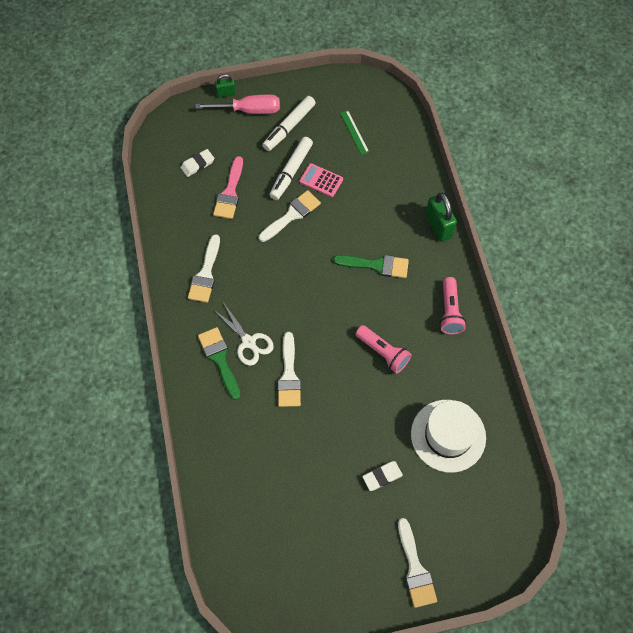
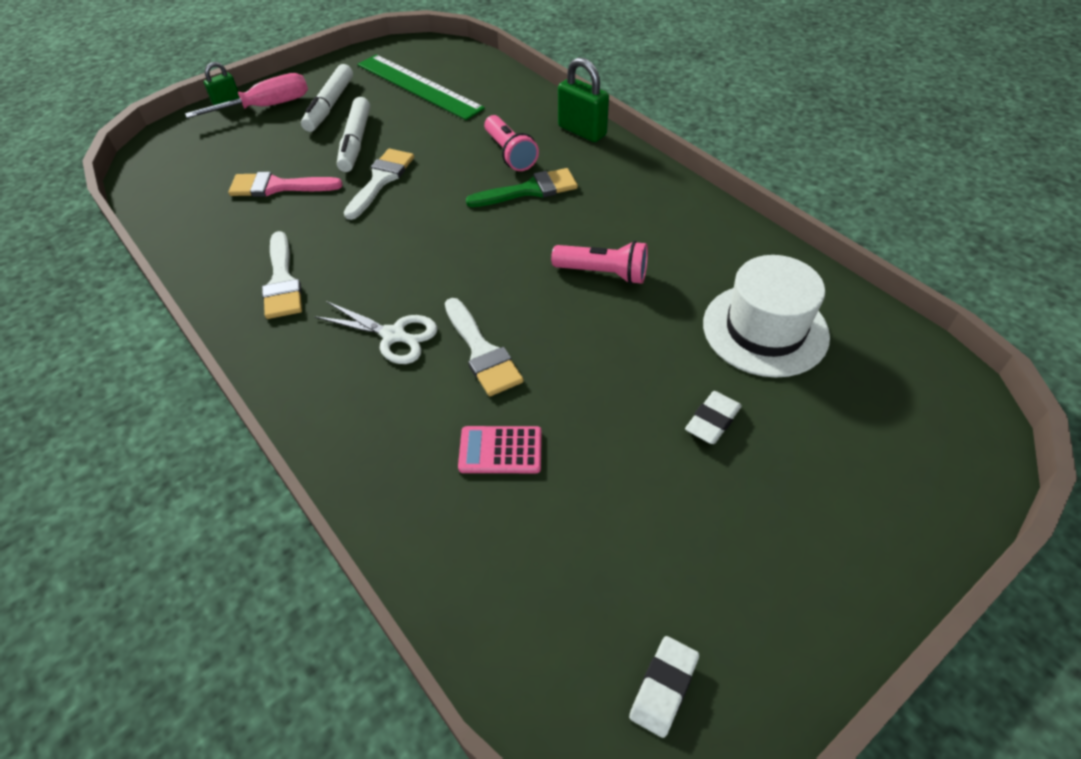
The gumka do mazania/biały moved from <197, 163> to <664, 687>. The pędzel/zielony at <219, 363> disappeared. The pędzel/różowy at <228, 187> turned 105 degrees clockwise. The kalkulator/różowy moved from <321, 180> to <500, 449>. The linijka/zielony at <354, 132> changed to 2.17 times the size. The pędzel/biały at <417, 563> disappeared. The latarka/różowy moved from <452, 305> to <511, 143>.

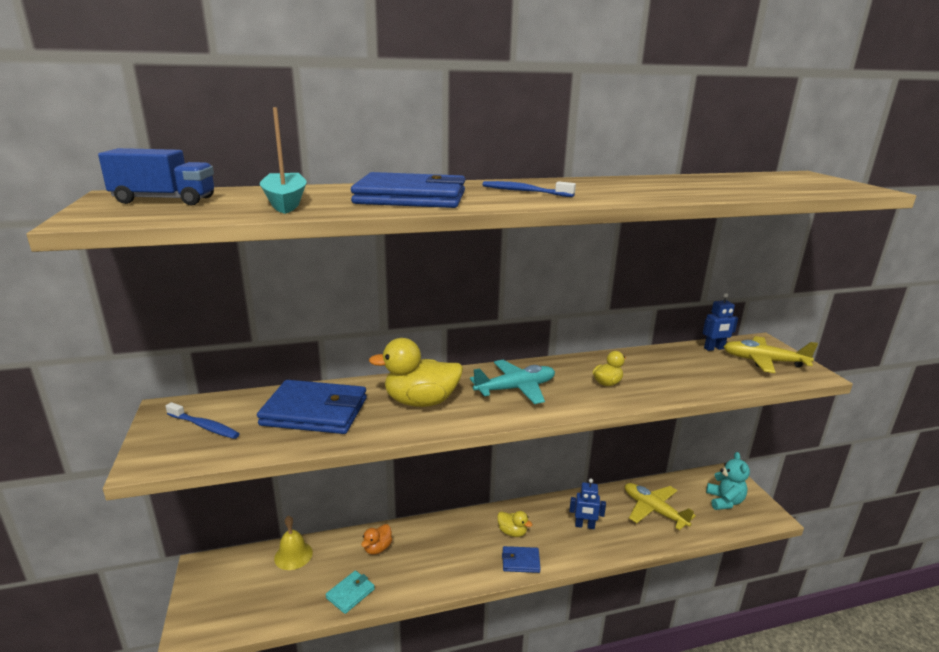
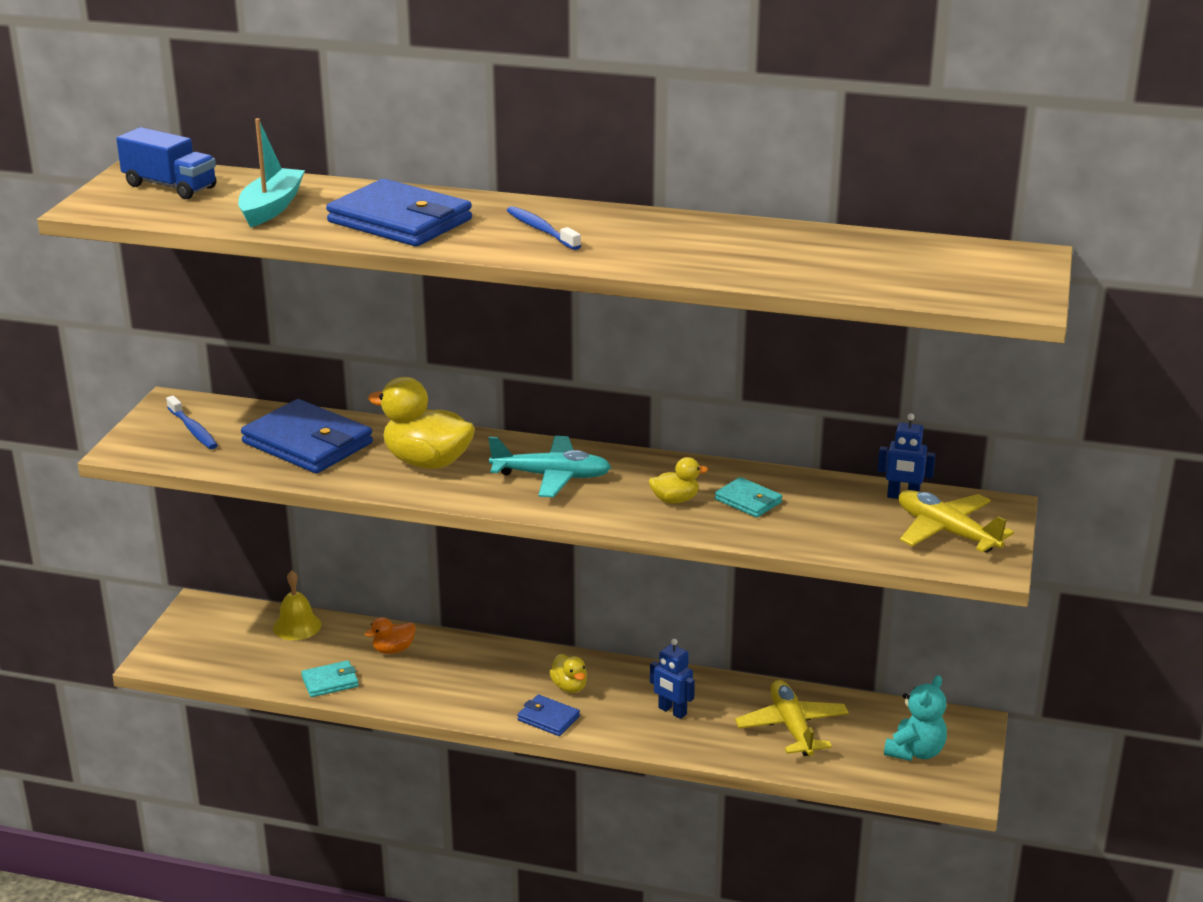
The portfel/turkusowy at <748, 497> appeared.

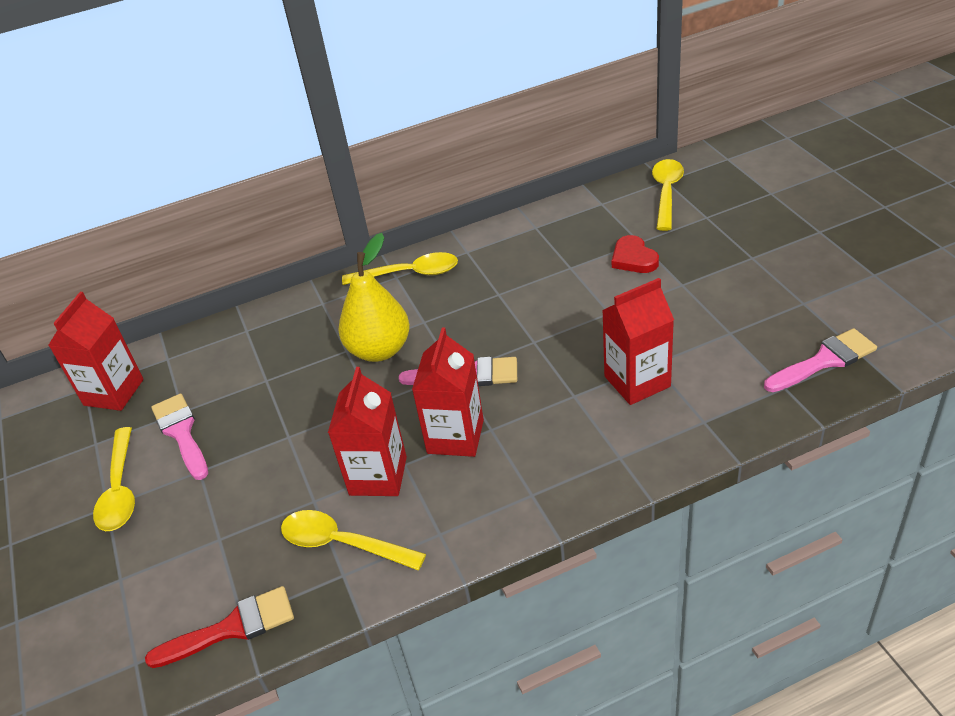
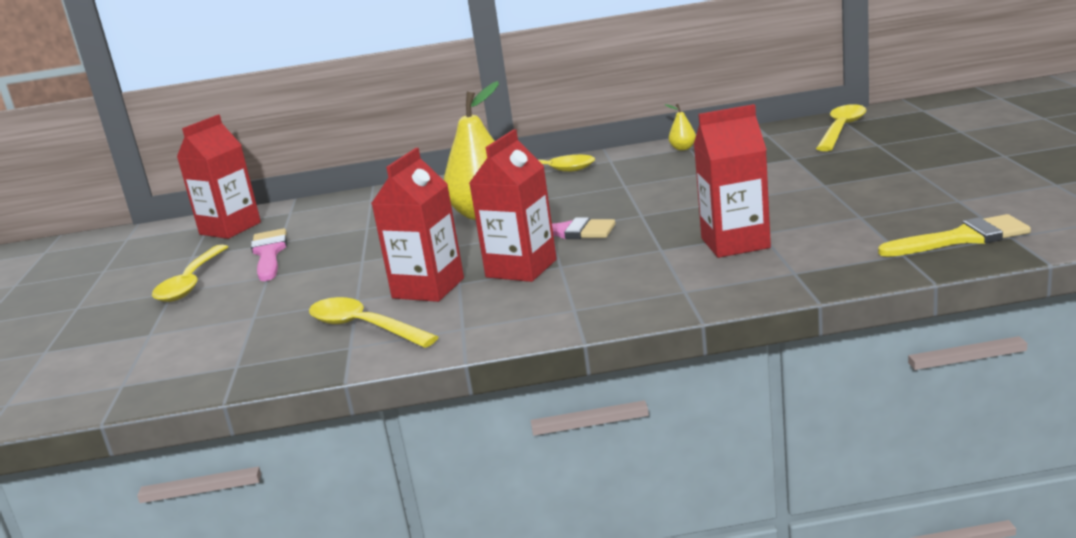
The pędzel/czerwony at <219, 627> disappeared. The serce/czerwony at <635, 254> disappeared. The pędzel/różowy at <820, 360> became the pędzel/żółty at <954, 235>. The gruszka/żółty at <680, 127> appeared.

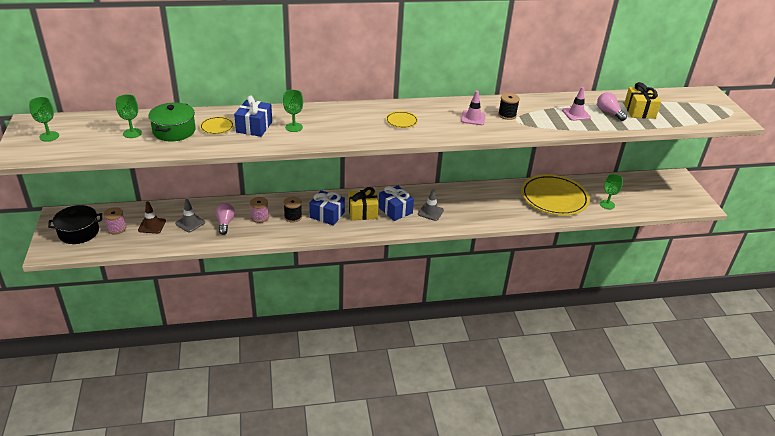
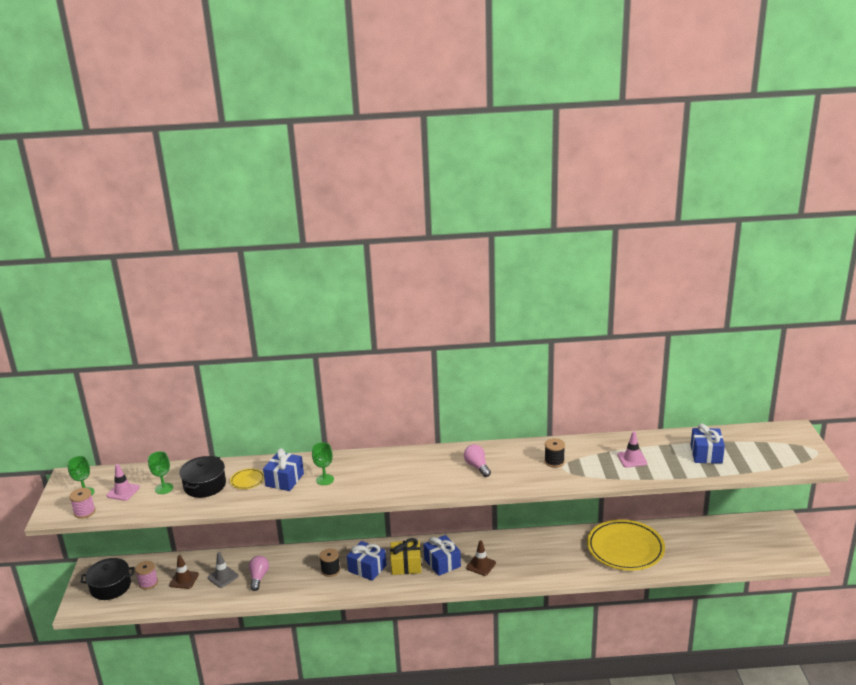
The garnek/zielony at <172, 122> became the garnek/czarny at <202, 477>. The szpulka/różowy moved from <259, 210> to <82, 503>. The talerz/żółty at <402, 119> disappeared. The pachołek/szary at <431, 205> became the pachołek/brązowy at <481, 558>. The pachołek/różowy moved from <473, 108> to <123, 482>. The żarówka/różowy moved from <612, 106> to <477, 460>. The kielich/zielony at <611, 191> disappeared. The prezent/żółty at <642, 100> became the prezent/niebieski at <708, 443>.

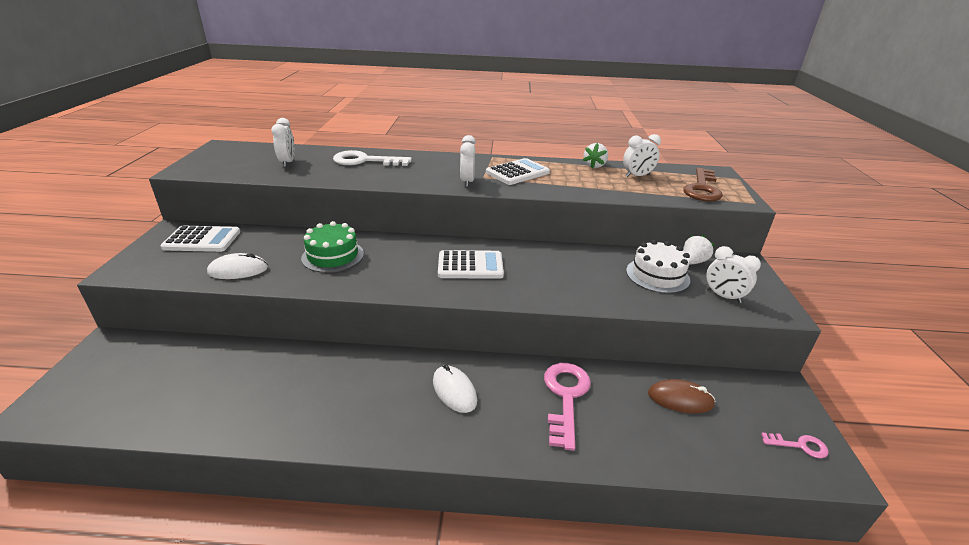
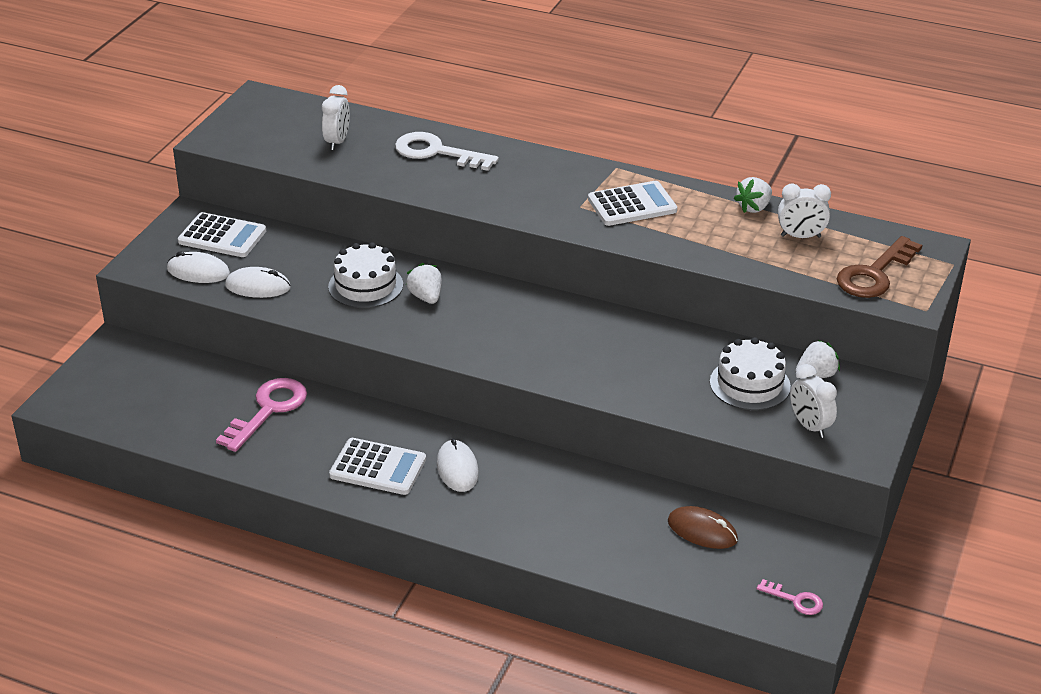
The tort/zielony at <332, 247> became the tort/biały at <365, 275>. The kalkulator/biały moved from <471, 264> to <377, 466>. The budzik/biały at <468, 161> disappeared. The klucz/różowy moved from <567, 407> to <261, 415>. The myszka/biały at <198, 267> appeared. The truskawka/biały at <424, 283> appeared.

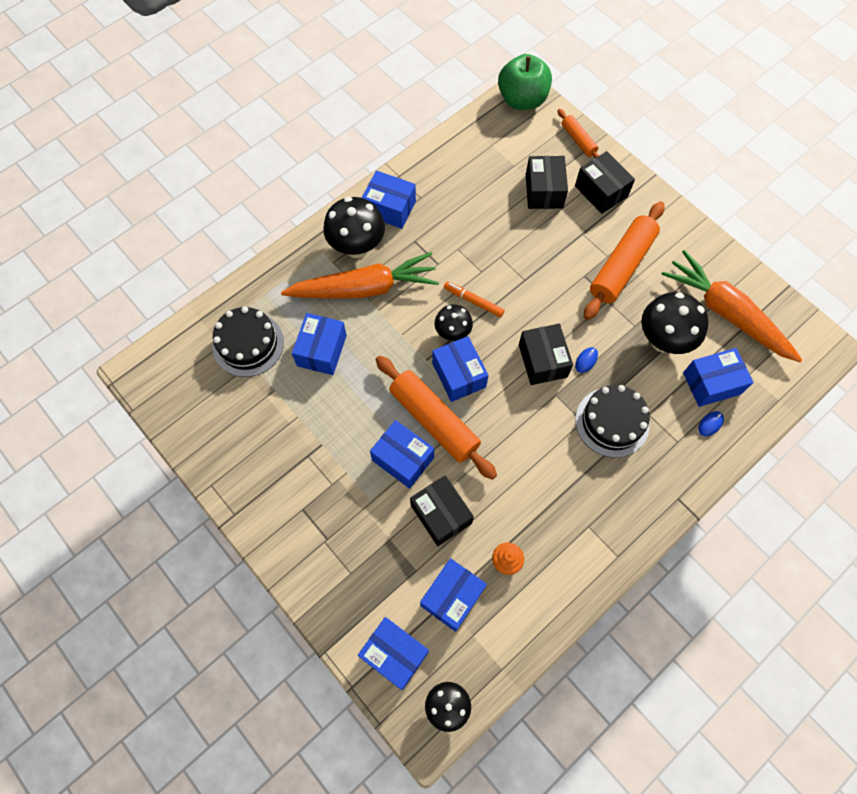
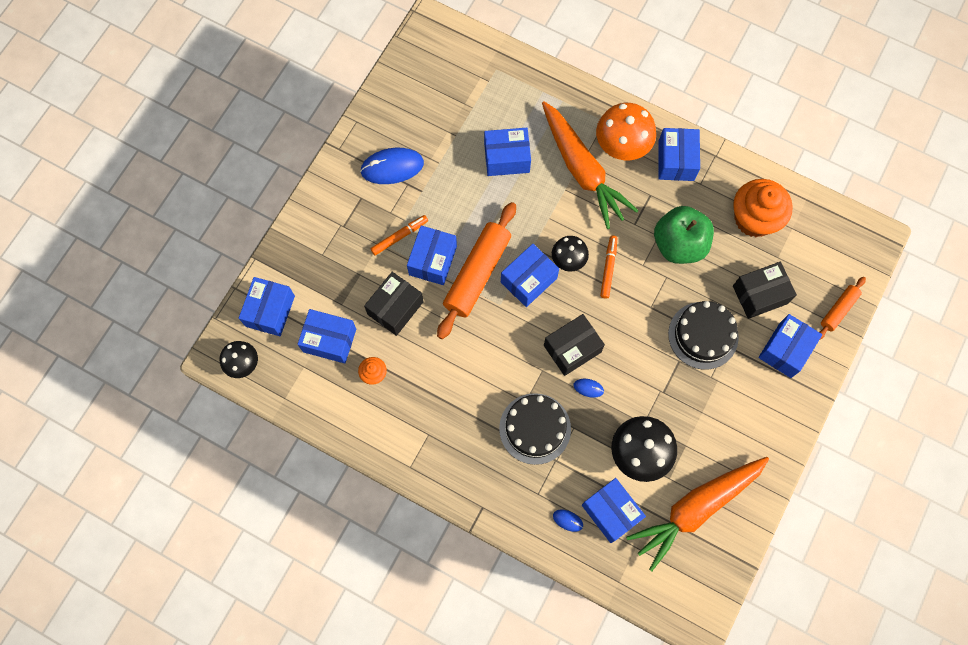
The tort/czarny moved from <248, 341> to <703, 335>. The grzyb/czarny at <354, 227> became the grzyb/pomarańczowy at <626, 131>. The jabłko/zielony moved from <525, 82> to <684, 235>. The pudełko/czarny at <605, 182> became the pudełko/niebieski at <790, 346>. The wałek do ciasta/pomarańczowy at <624, 261> disappeared. The marchewka/pomarańczowy at <731, 306> turned 150 degrees counterclockwise. The myszka/niebieski at <392, 166> appeared. The flamaster/pomarańczowy at <399, 235> appeared. The muffinka/pomarańczowy at <763, 208> appeared.

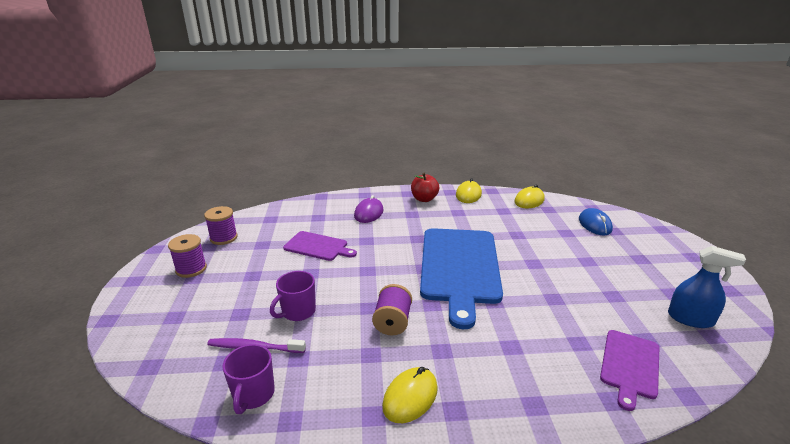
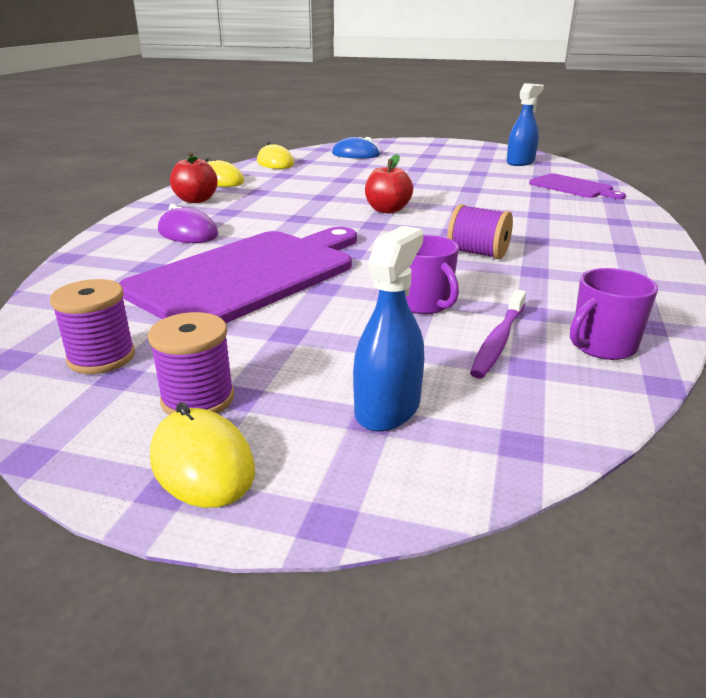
The kubek/fioletowy at <248, 379> turned 120 degrees clockwise. The deska do krojenia/fioletowy at <320, 246> changed to 1.98 times the size. The myszka/żółty moved from <410, 395> to <202, 455>. The deska do krojenia/niebieski at <461, 278> was replaced by the jabłko/czerwony at <389, 183>. The spryskiwacz/niebieski at <388, 329> appeared.

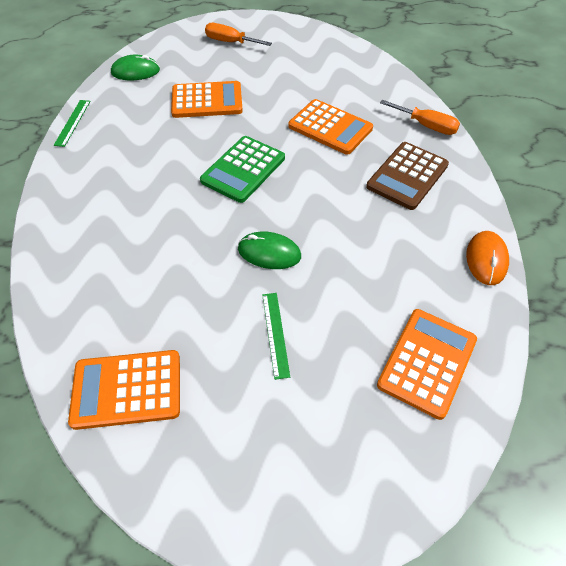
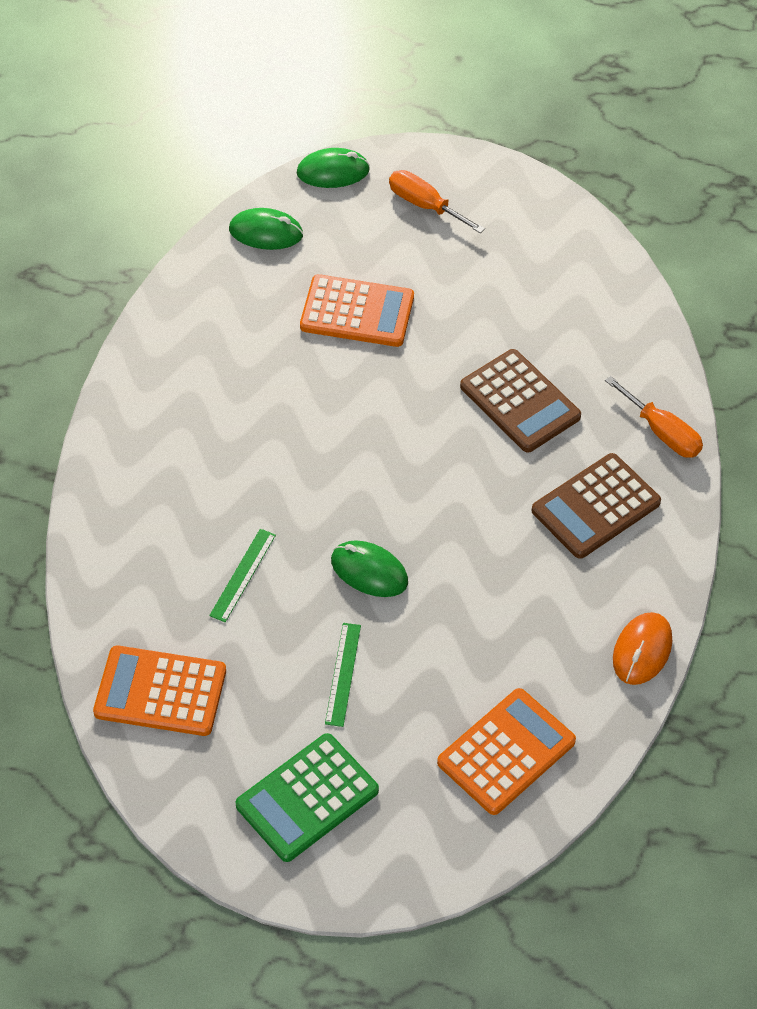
The linijka/zielony moved from <72, 123> to <242, 575>. The kalkulator/zielony moved from <242, 169> to <307, 797>. The kalkulator/pomarańczowy at <330, 127> became the kalkulator/brązowy at <520, 400>. The myszka/zielony at <333, 168> appeared.

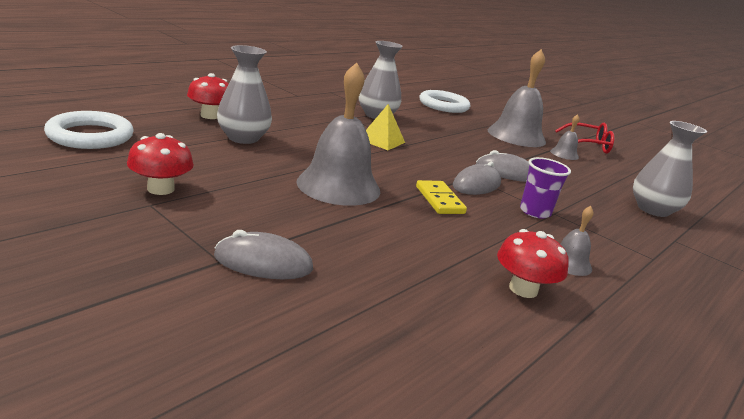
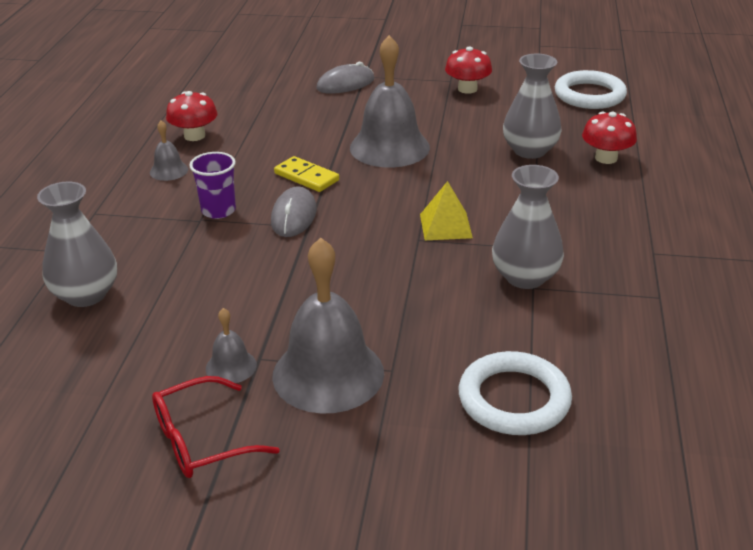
The myszka/szary at <502, 166> disappeared.

